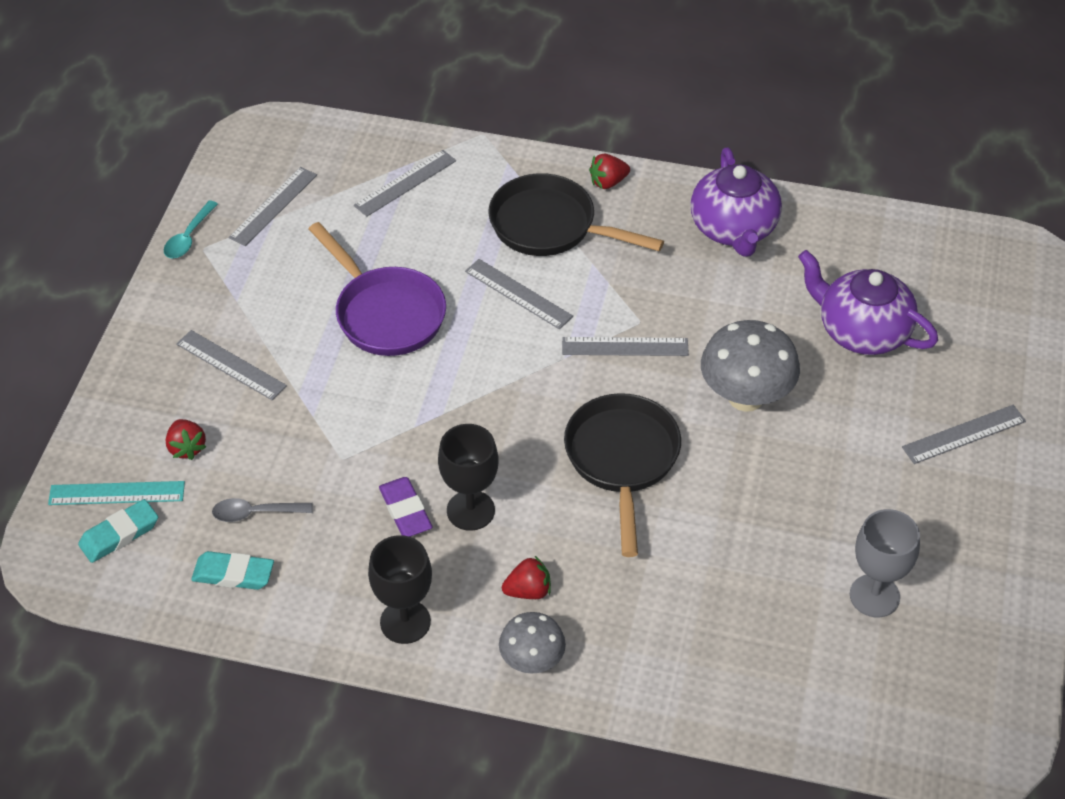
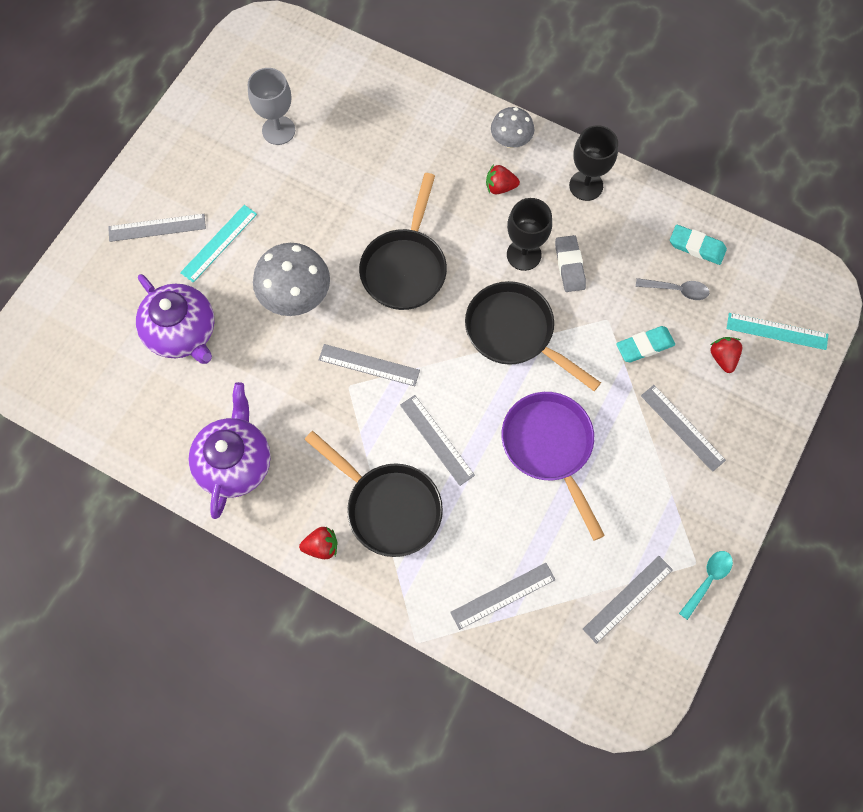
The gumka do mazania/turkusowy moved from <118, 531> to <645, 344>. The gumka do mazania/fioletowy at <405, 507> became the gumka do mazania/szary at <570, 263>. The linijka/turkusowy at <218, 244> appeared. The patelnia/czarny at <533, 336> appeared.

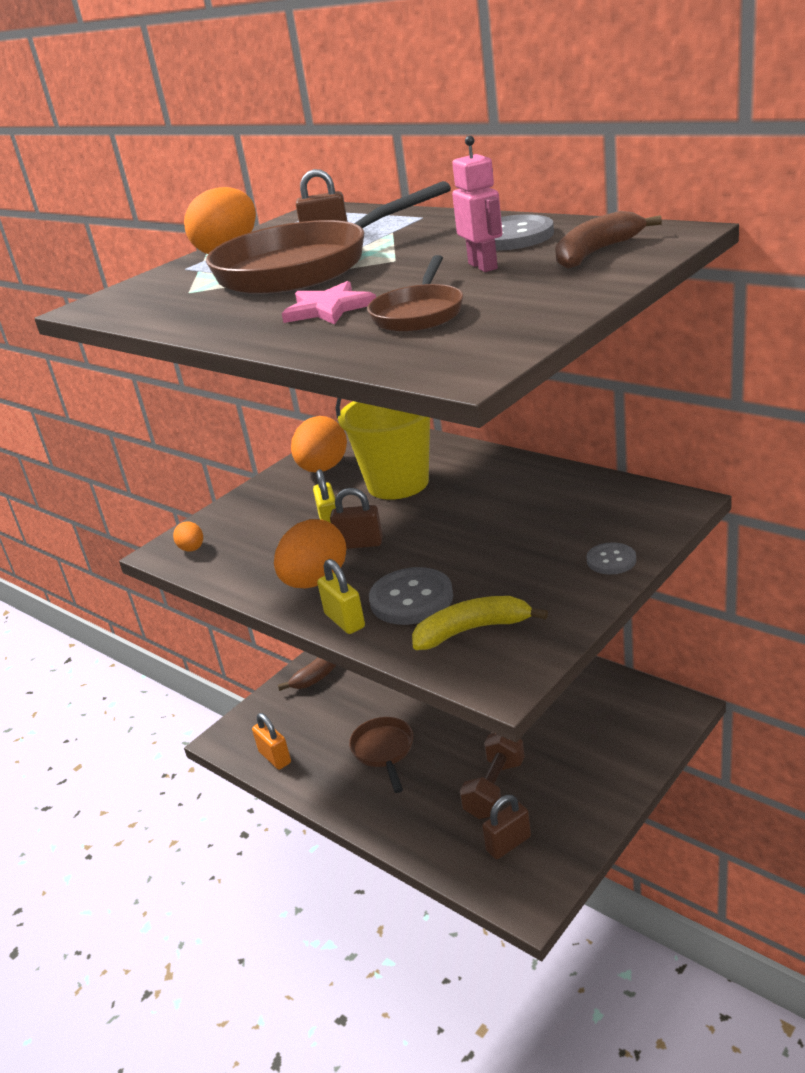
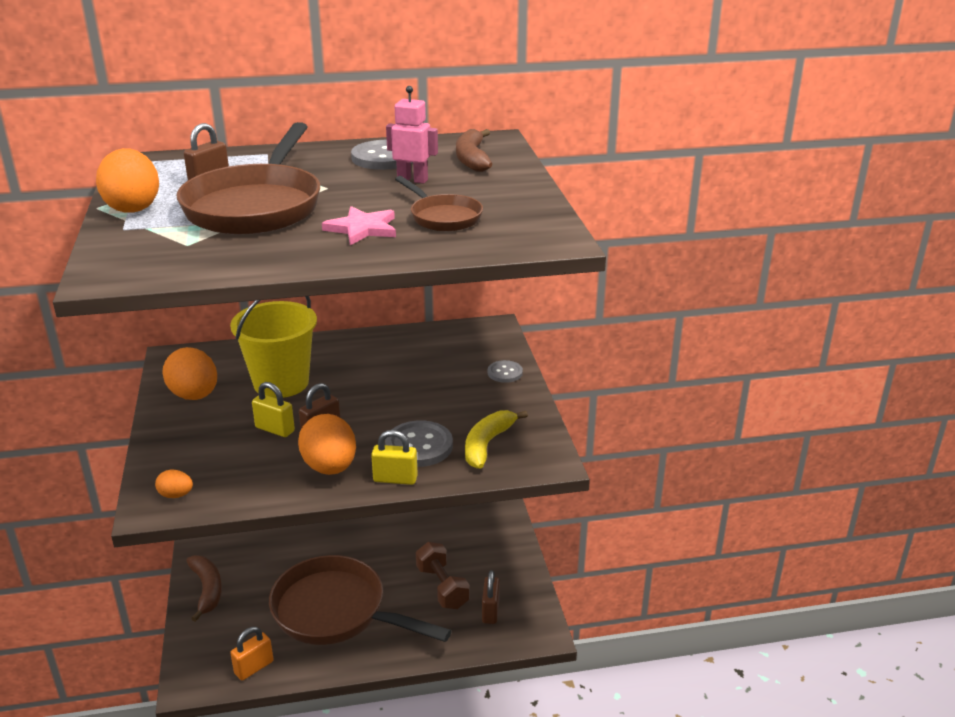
The kłódka/pomarańczowy at <271, 741> turned 45 degrees counterclockwise. The patelnia/brązowy at <381, 755> changed to 1.97 times the size.

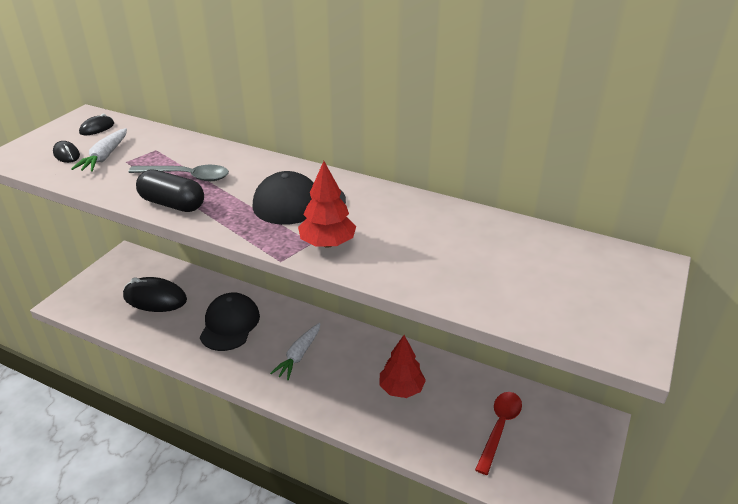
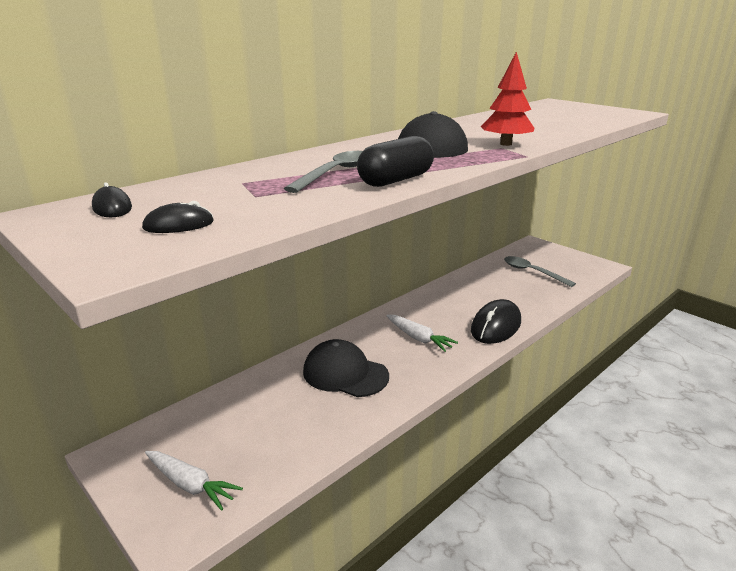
The marchewka/biały moved from <99, 150> to <194, 481>. The myszka/czarny moved from <155, 294> to <496, 321>. The drzewko/czerwony at <402, 366> disappeared. The łyżka/czerwony at <498, 433> became the łyżka/szary at <540, 271>.

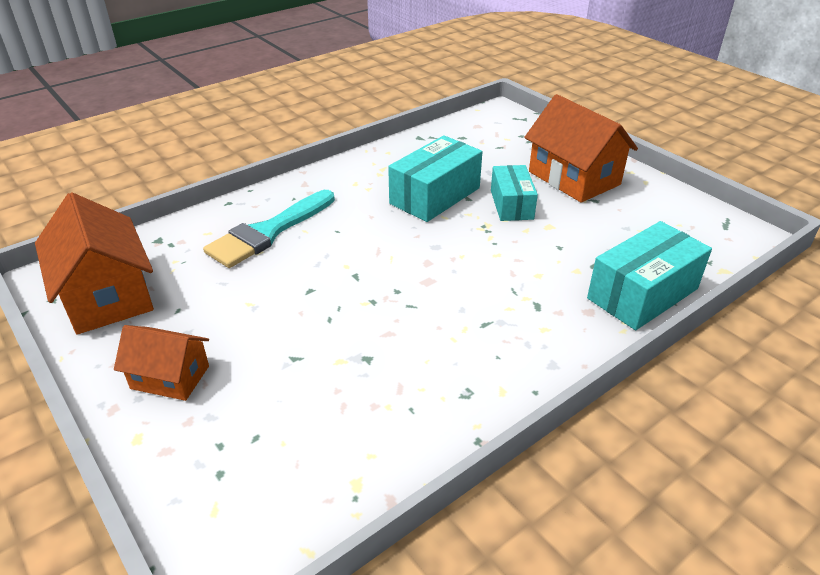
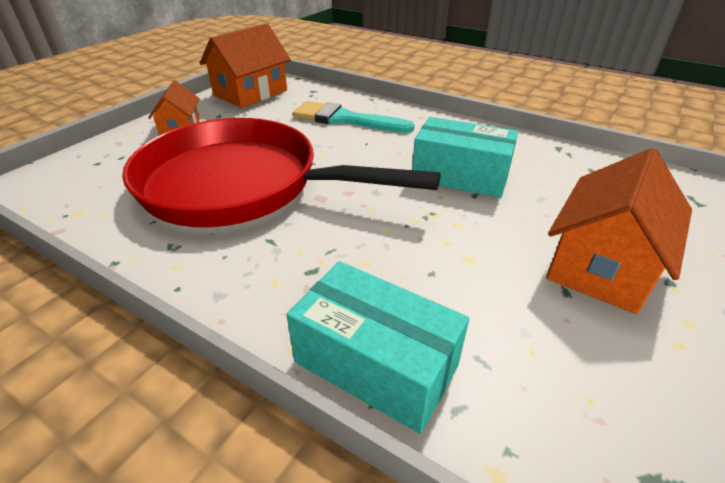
The pudełko/turkusowy at <514, 193> disappeared. The patelnia/czerwony at <281, 172> appeared.

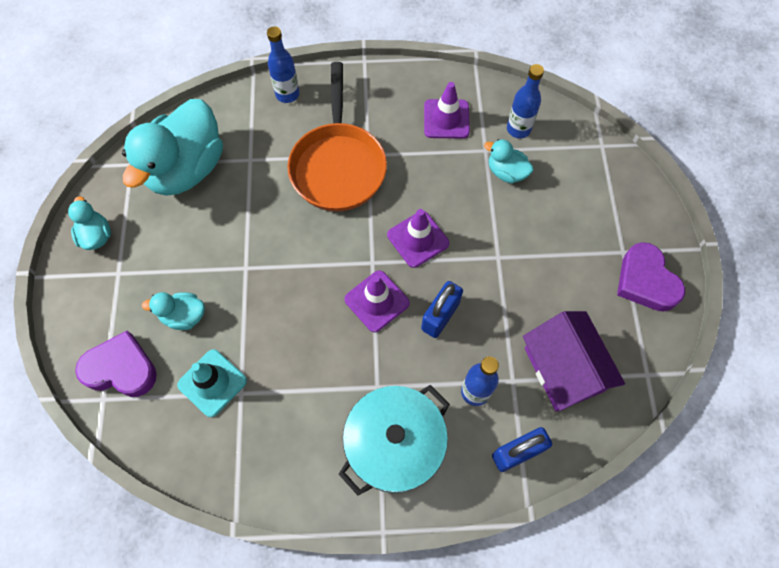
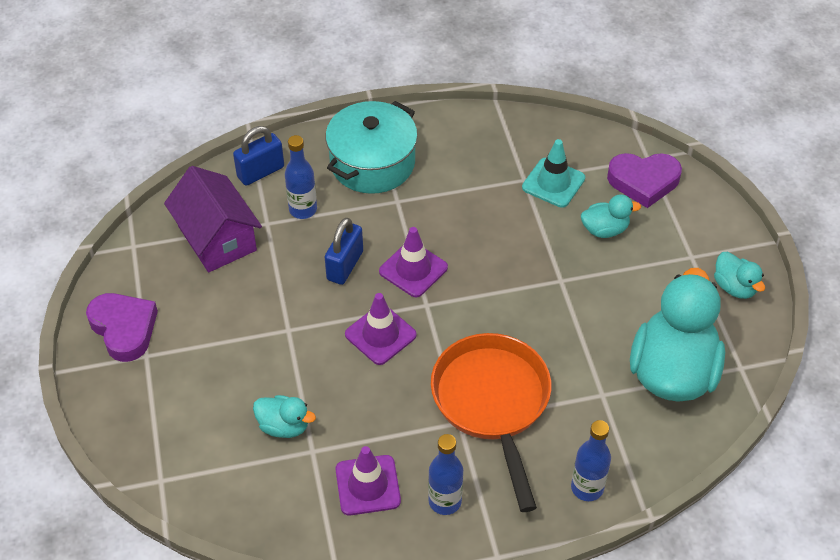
The butelka/niebieski moved from <525, 101> to <445, 474>.

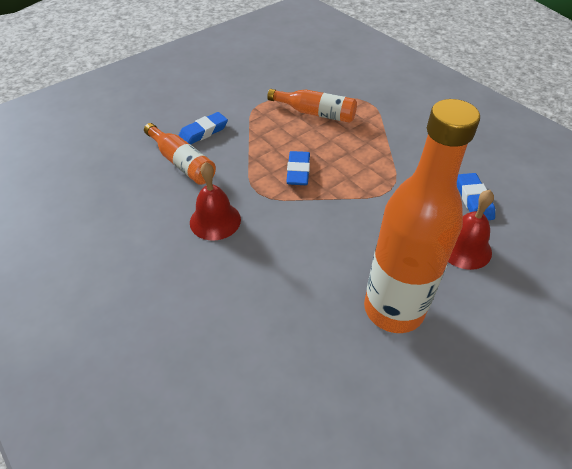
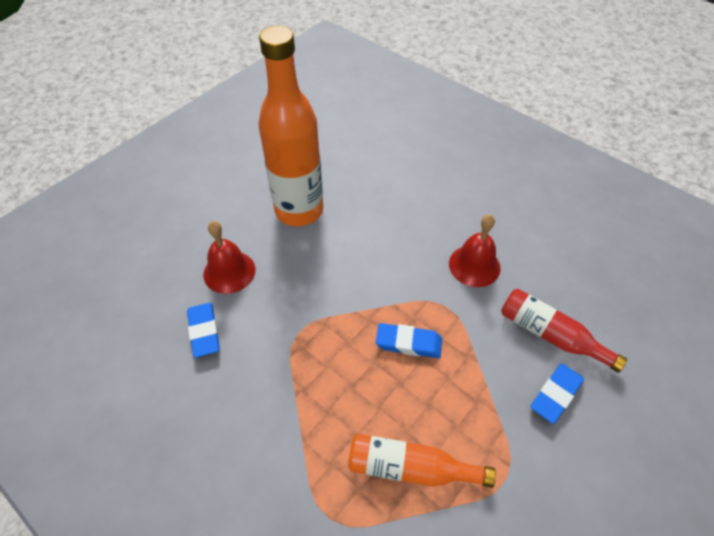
The butelka/pomarańczowy at <180, 154> became the butelka/czerwony at <564, 331>. The gumka do mazania/niebieski at <298, 168> turned 75 degrees counterclockwise.

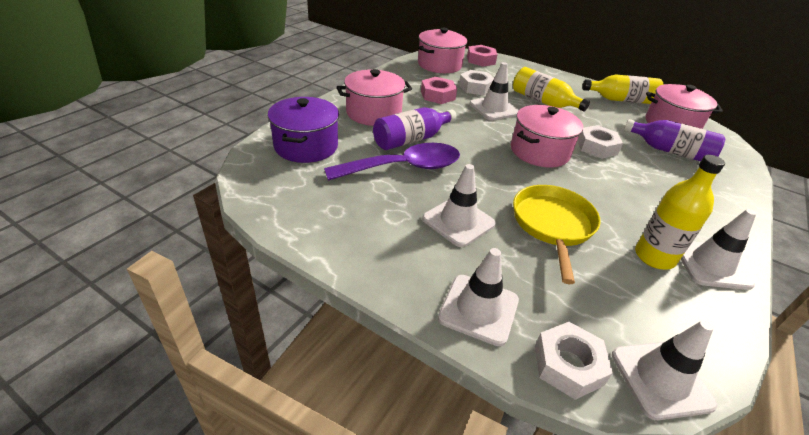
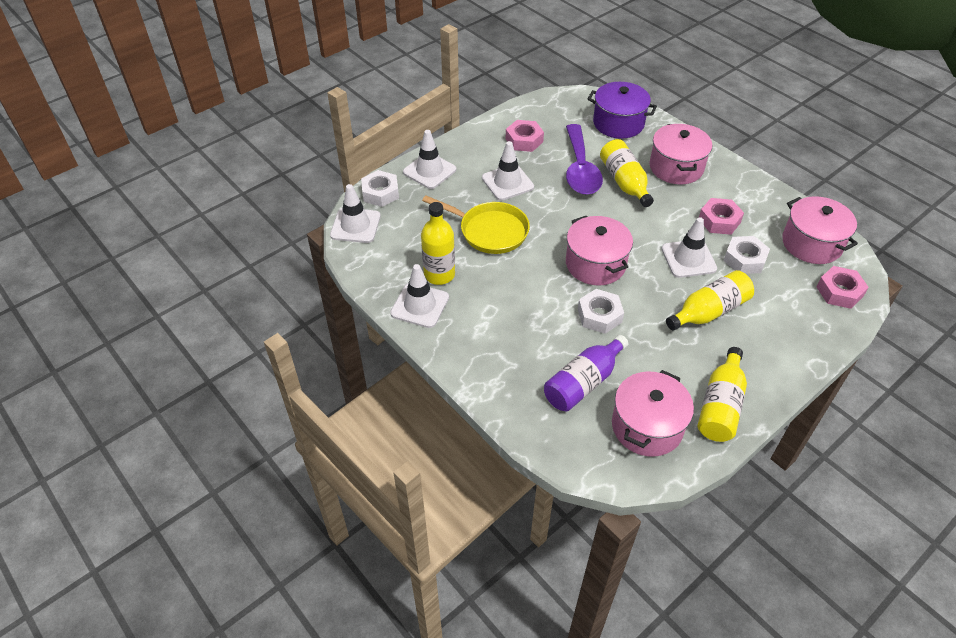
The butelka/fioletowy at <415, 128> became the butelka/żółty at <627, 173>. The nakrętka/różowy at <525, 136> appeared.

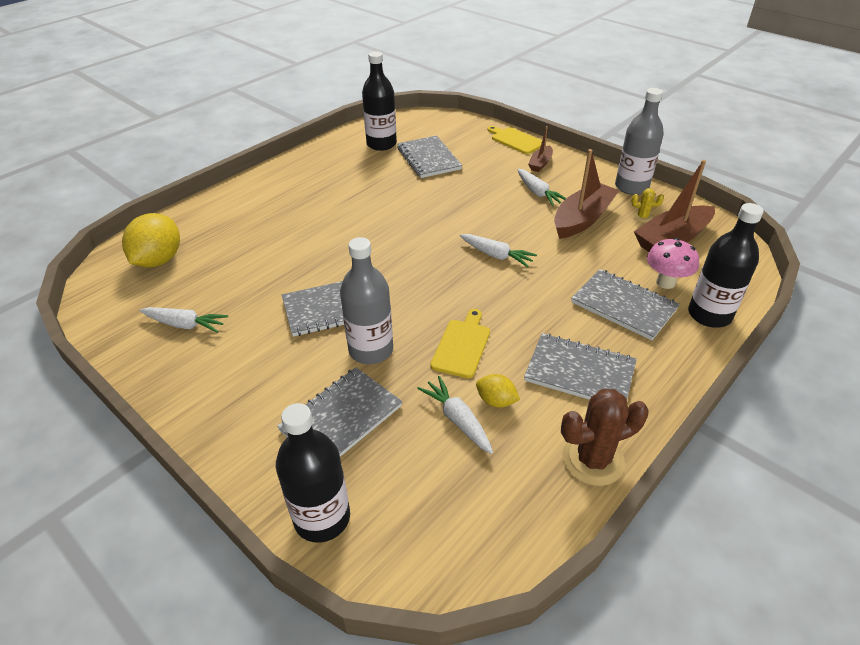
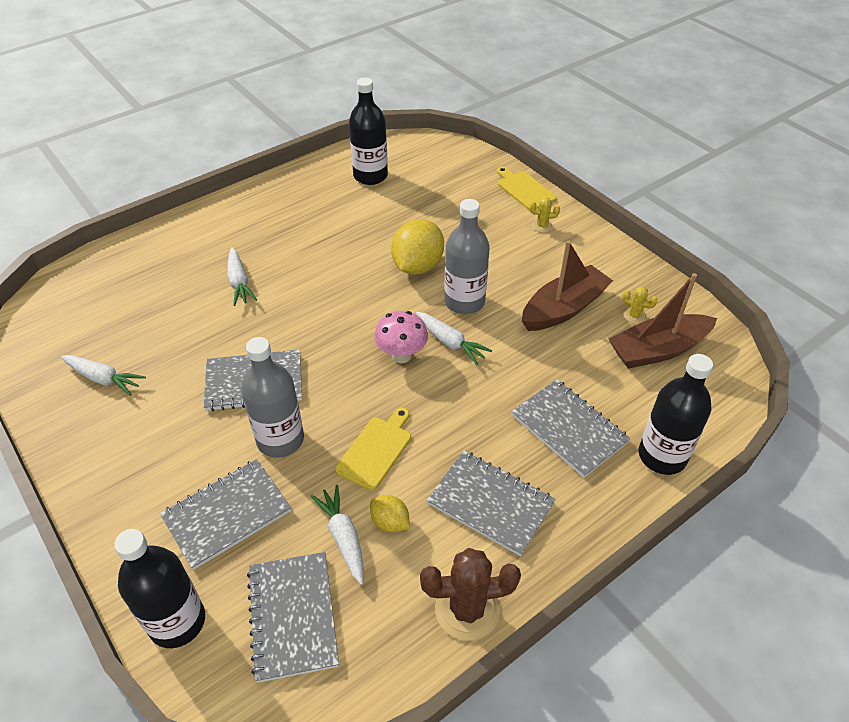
The cytryna/żółty moved from <151, 240> to <417, 247>. The zeszyt/szary moved from <429, 156> to <293, 617>. The marchewka/biały moved from <541, 187> to <242, 276>. The łódka/brązowy at <540, 149> was replaced by the kaktus/żółty at <545, 215>. The butelka/szary moved from <639, 141> to <467, 256>. The grzyb/różowy moved from <673, 263> to <401, 337>.

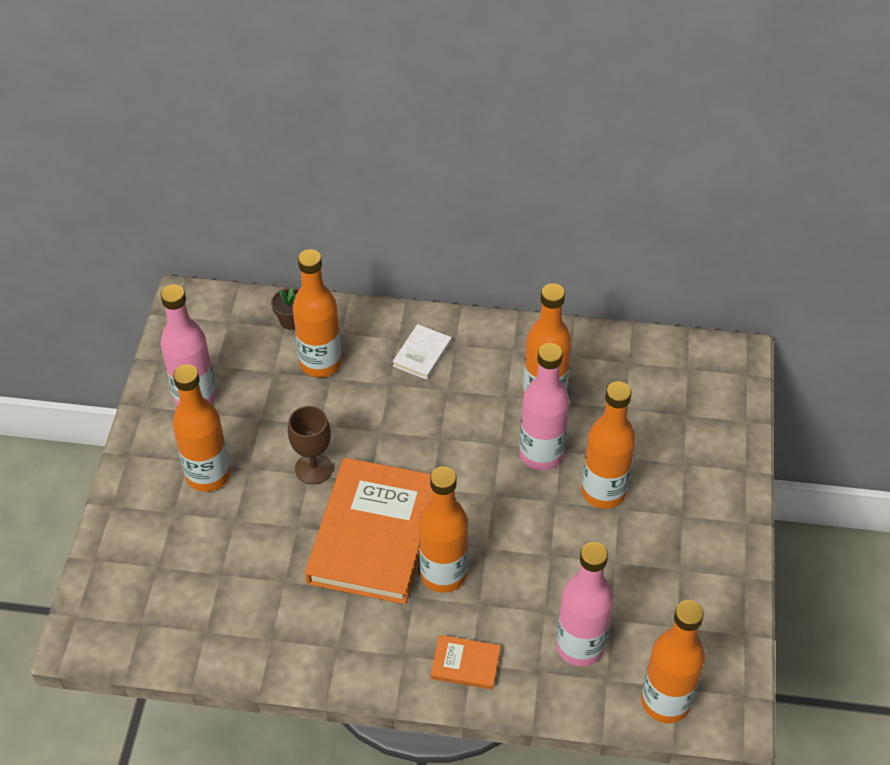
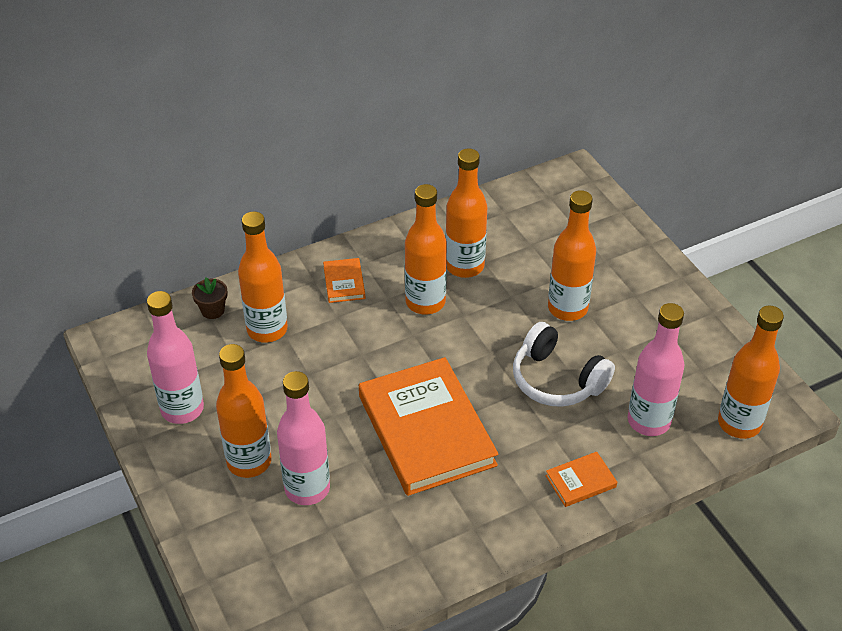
The kielich/brązowy at <310, 445> disappeared. The książka/biały at <422, 352> became the książka/pomarańczowy at <344, 280>. The butelka/pomarańczowy moved from <443, 530> to <426, 249>. The butelka/różowy moved from <544, 407> to <303, 438>. The słuchawki/biały at <564, 364> appeared.

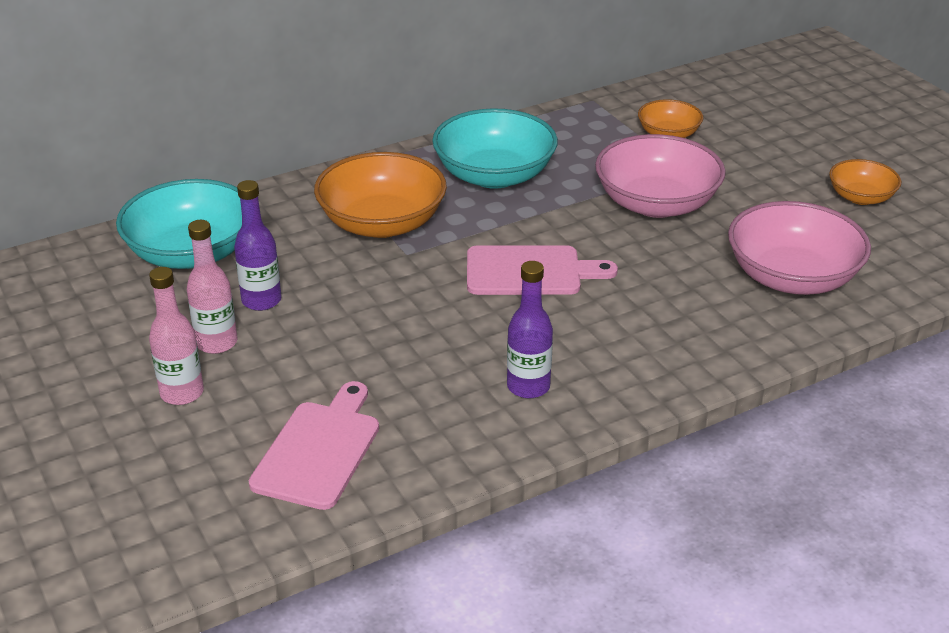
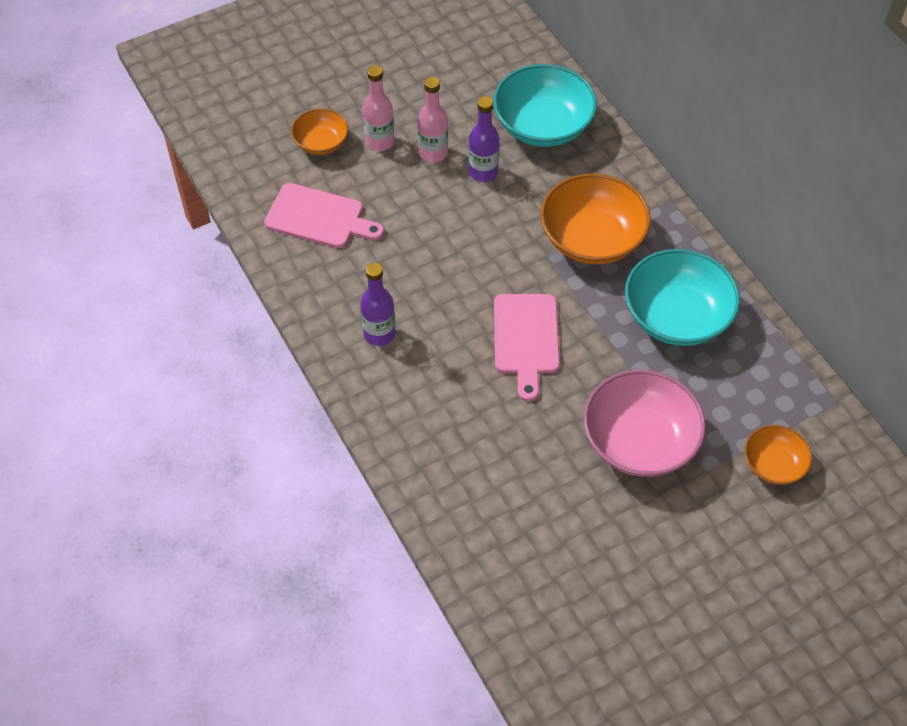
The miska/różowy at <799, 248> disappeared. The miska/pomarańczowy moved from <865, 182> to <319, 132>.

